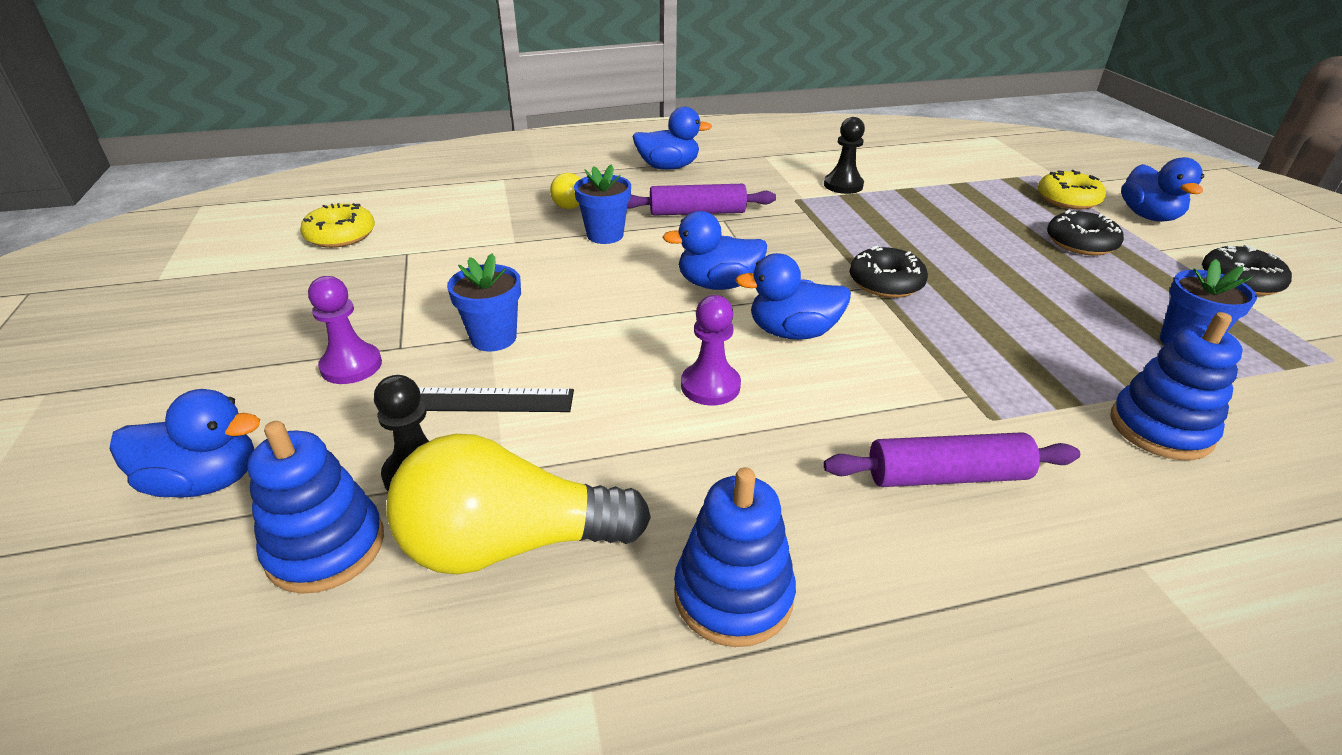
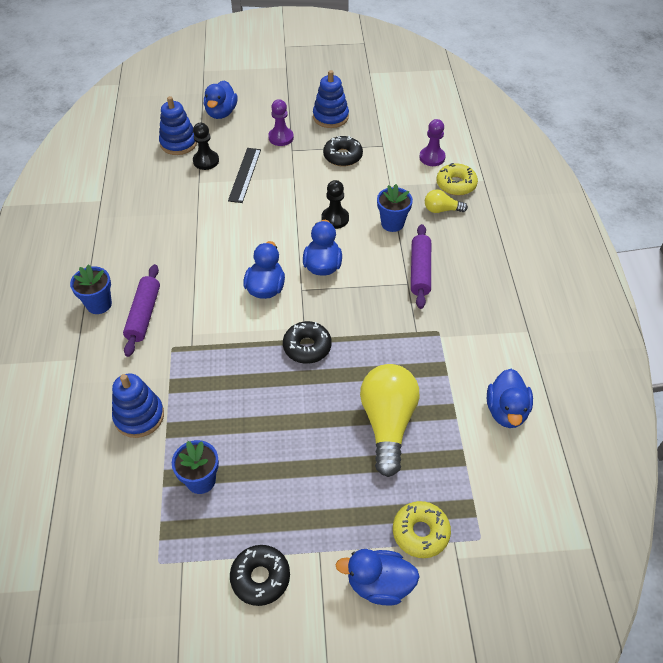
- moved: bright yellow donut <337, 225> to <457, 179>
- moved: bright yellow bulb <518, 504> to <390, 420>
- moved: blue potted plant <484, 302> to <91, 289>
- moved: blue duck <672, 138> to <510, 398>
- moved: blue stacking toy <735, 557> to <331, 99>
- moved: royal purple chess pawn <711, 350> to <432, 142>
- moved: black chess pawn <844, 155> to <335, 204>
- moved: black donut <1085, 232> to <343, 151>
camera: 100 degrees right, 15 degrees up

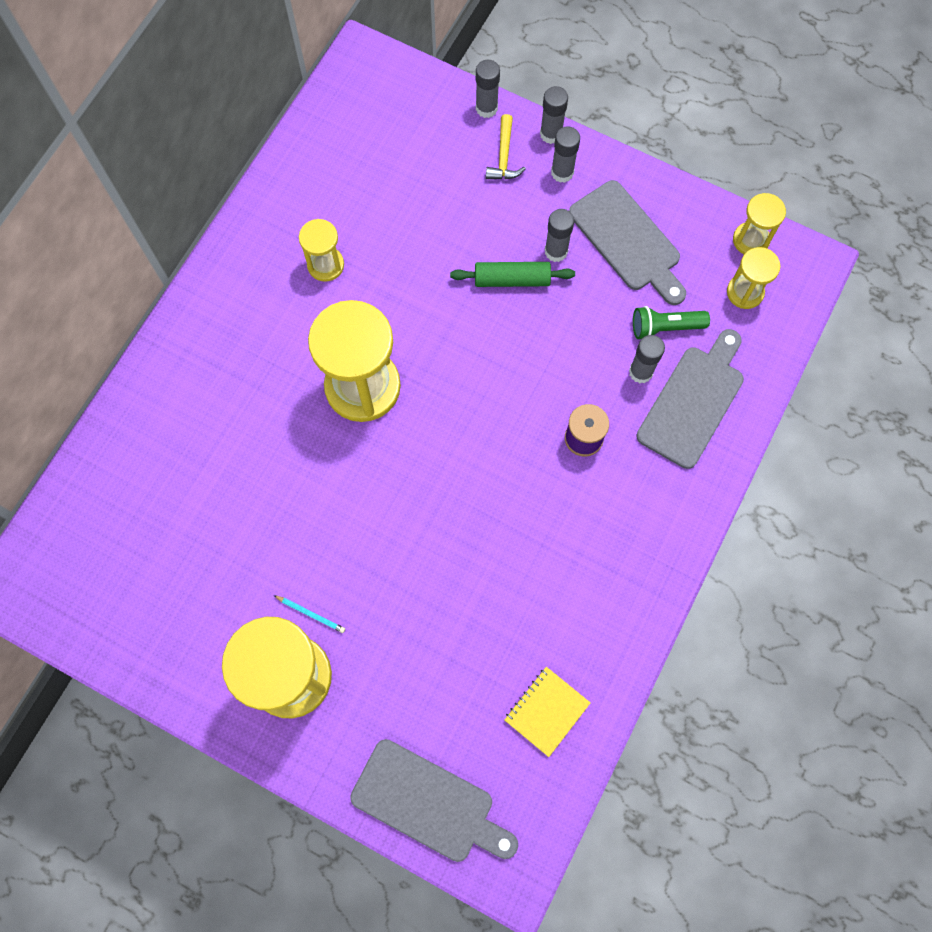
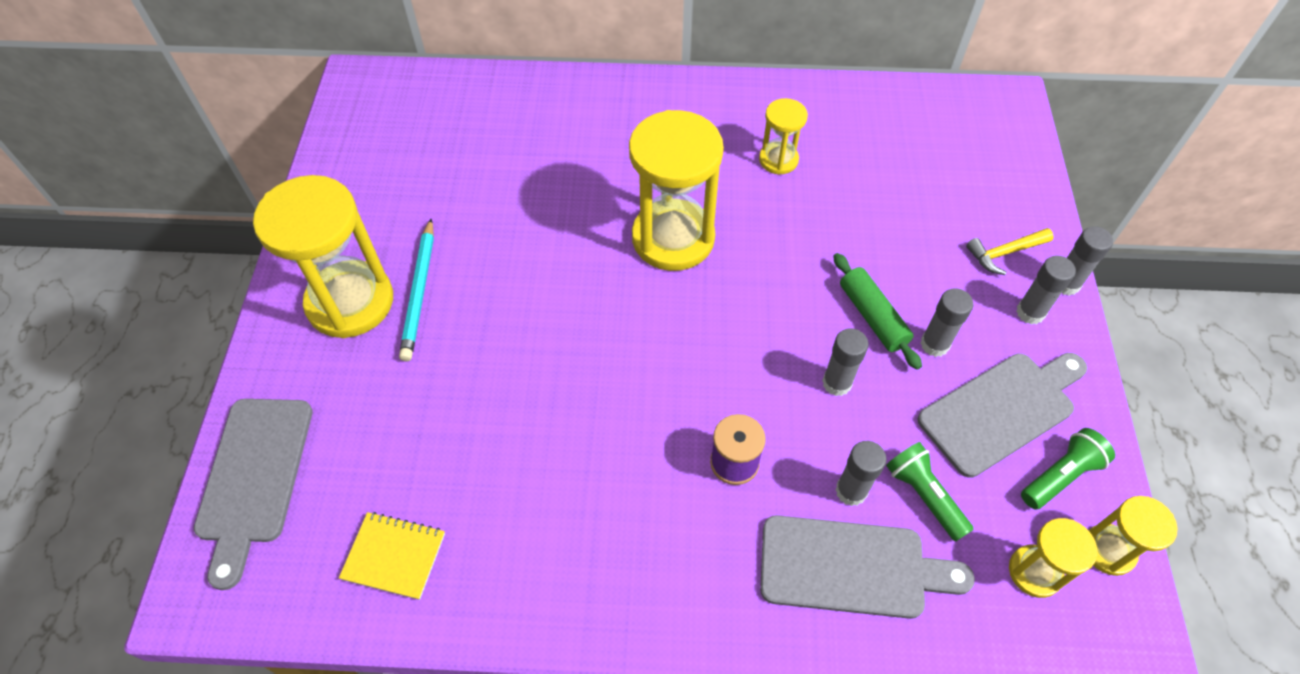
- resized: aqua wooden pencil <309, 614> = <416, 289> x1.98
- moved: ash-grey glue stick <488, 89> to <845, 362>
- turned: ash-grey chopping board <627, 242> = <1002, 415> 150 degrees counterclockwise
- added: emerald flashlight <1068, 469>
camera: 65 degrees right, 15 degrees down

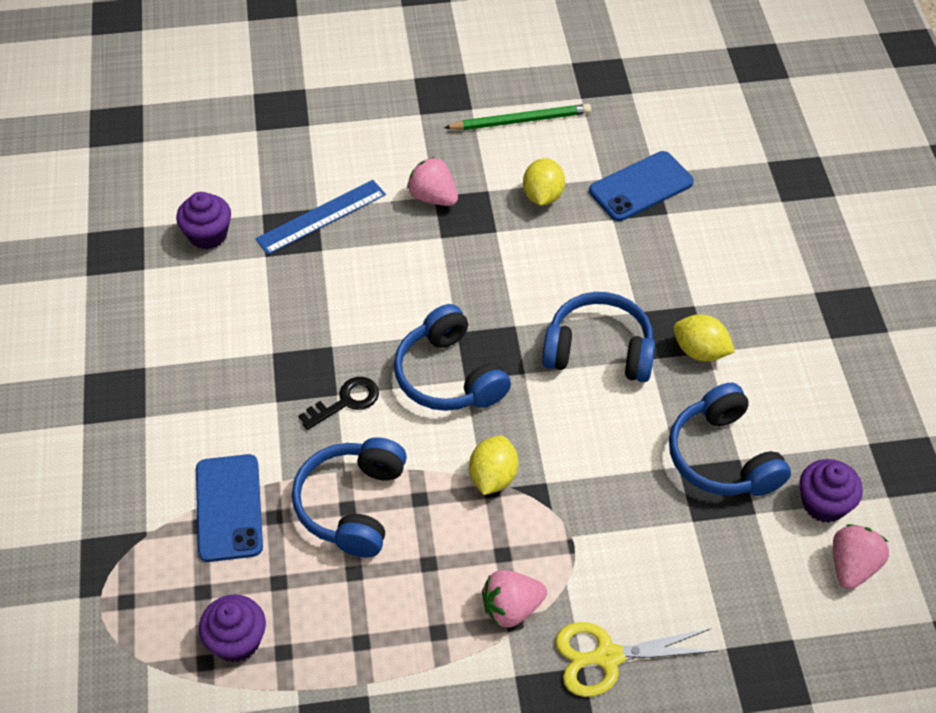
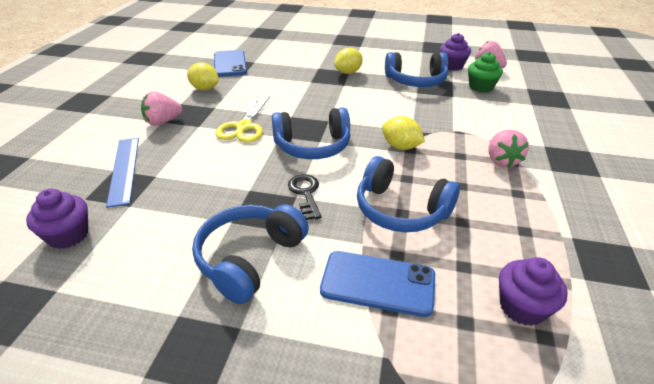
- removed: emerald wooden pencil <517, 117>
- moved: blue over-ear headphones <598, 337> to <250, 254>
- moved: bright yellow pair of scissors <636, 659> to <242, 119>
- added: emerald muffin <485, 72>
camera: 70 degrees left, 15 degrees down

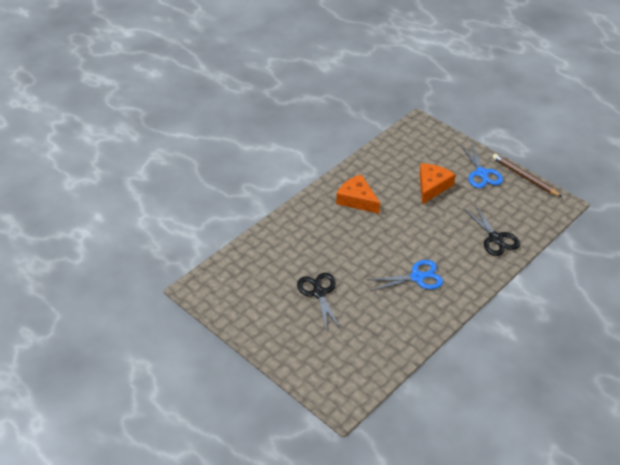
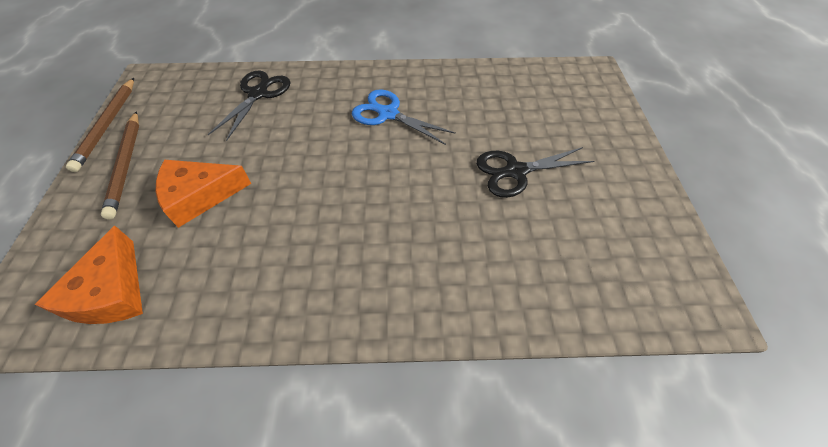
- turned: black pair of scissors <319, 301> = <535, 172> 45 degrees clockwise
- moved: orange cheese <358, 194> to <89, 275>
- replaced: blue pair of scissors <481, 165> to dark brown wooden pencil <120, 165>
camera: 135 degrees left, 10 degrees up

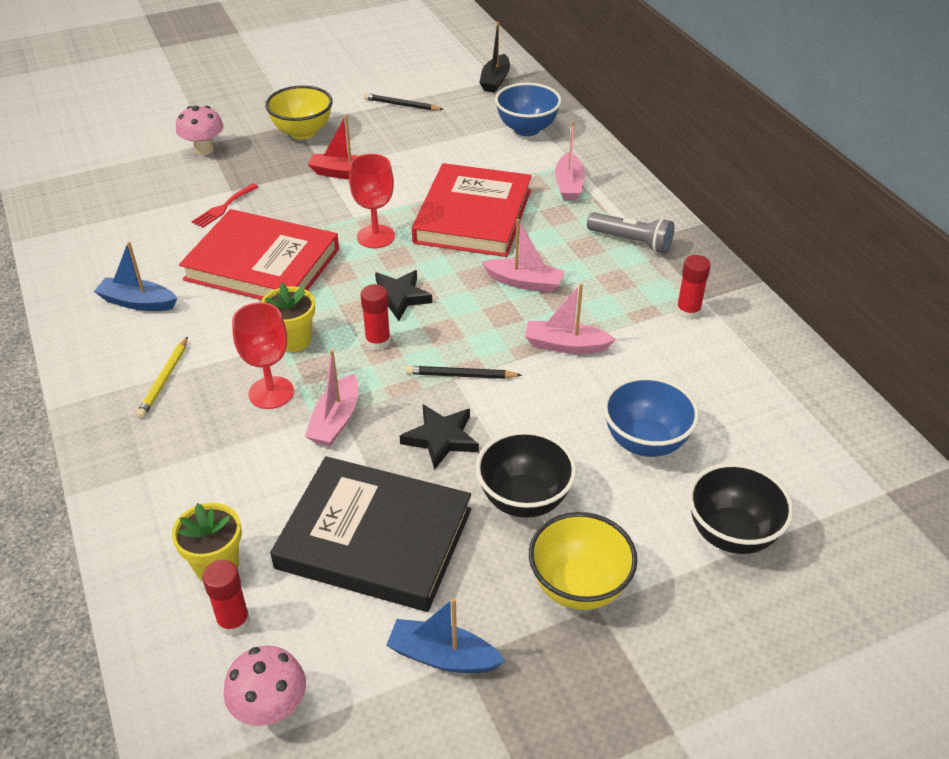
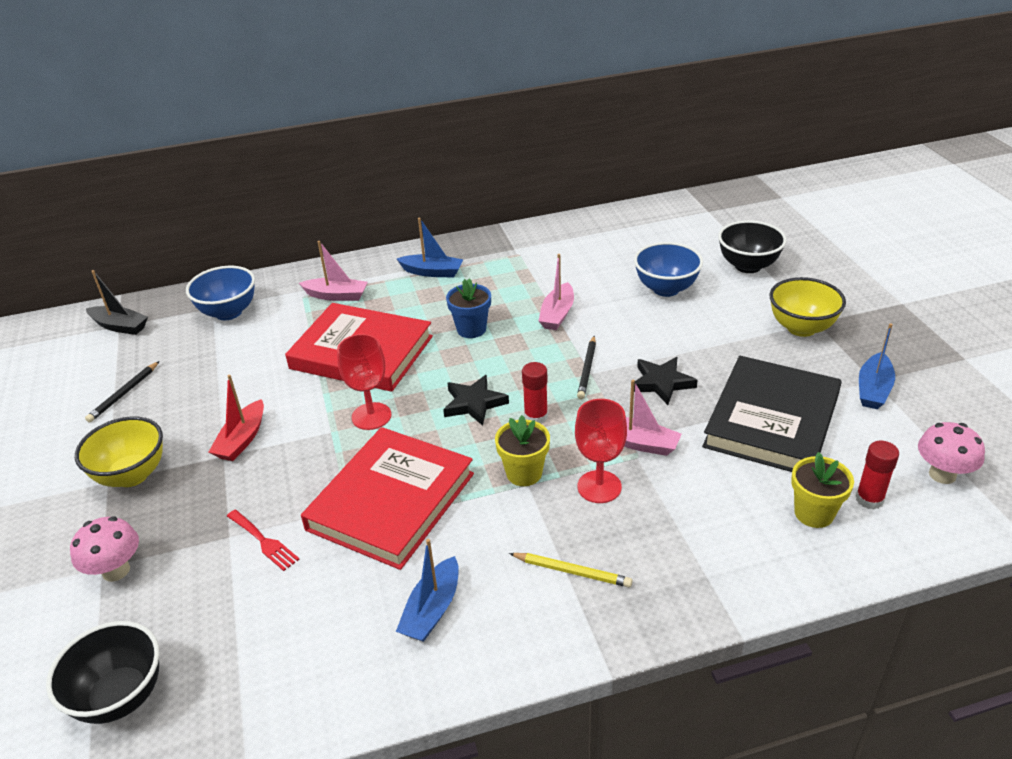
- moved: black deep dish <526, 474> to <103, 672>
- replaced: rosy toy boat <523, 255> to blue potted plant <468, 308>
- replaced: ash-grey flashlight <630, 233> to blue toy boat <430, 248>
- removed: red glue stick <693, 287>
camera: 80 degrees left, 5 degrees down

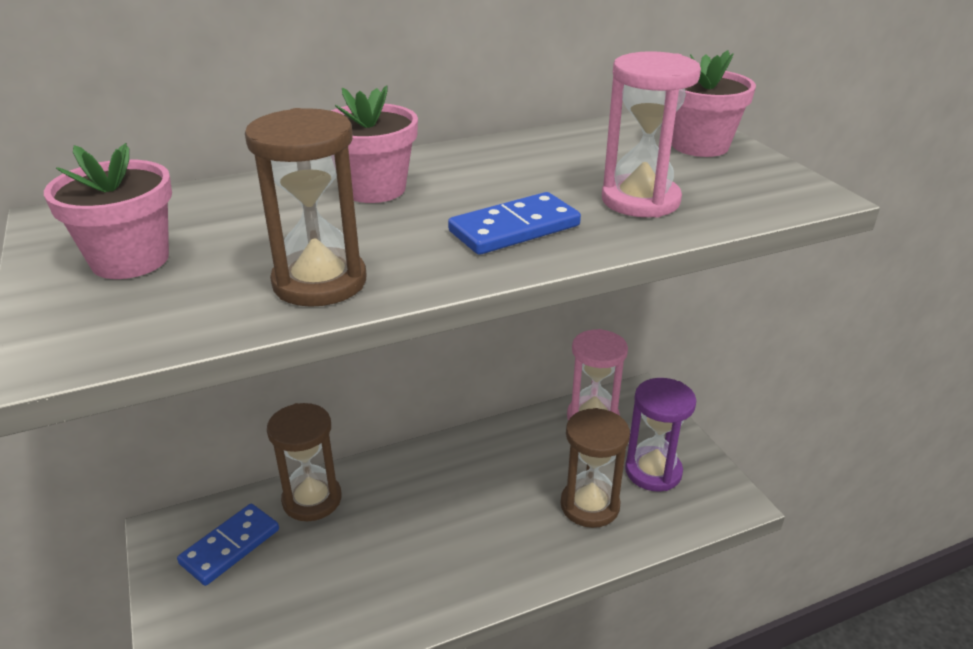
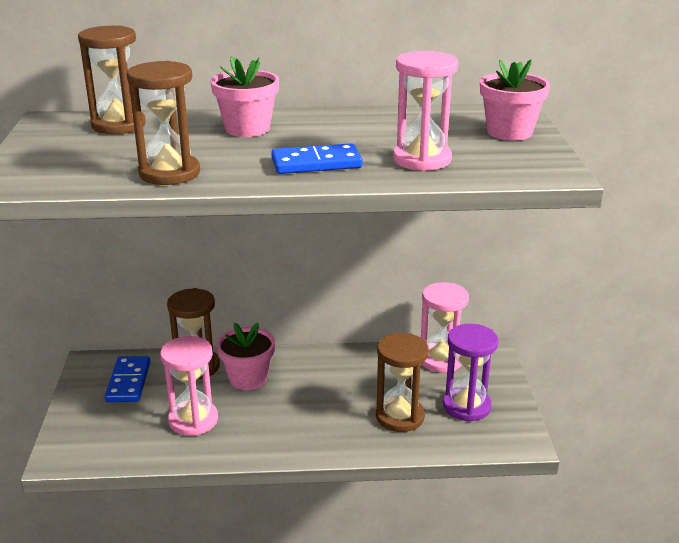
- moved: rosy potted plant <108, 211> to <246, 356>
- turned: blue domino tile <228, 545> = <127, 379> 60 degrees counterclockwise
- added: dark brown hourglass <112, 79>
- added: rosy hourglass <189, 386>
camera: 20 degrees right, 5 degrees down

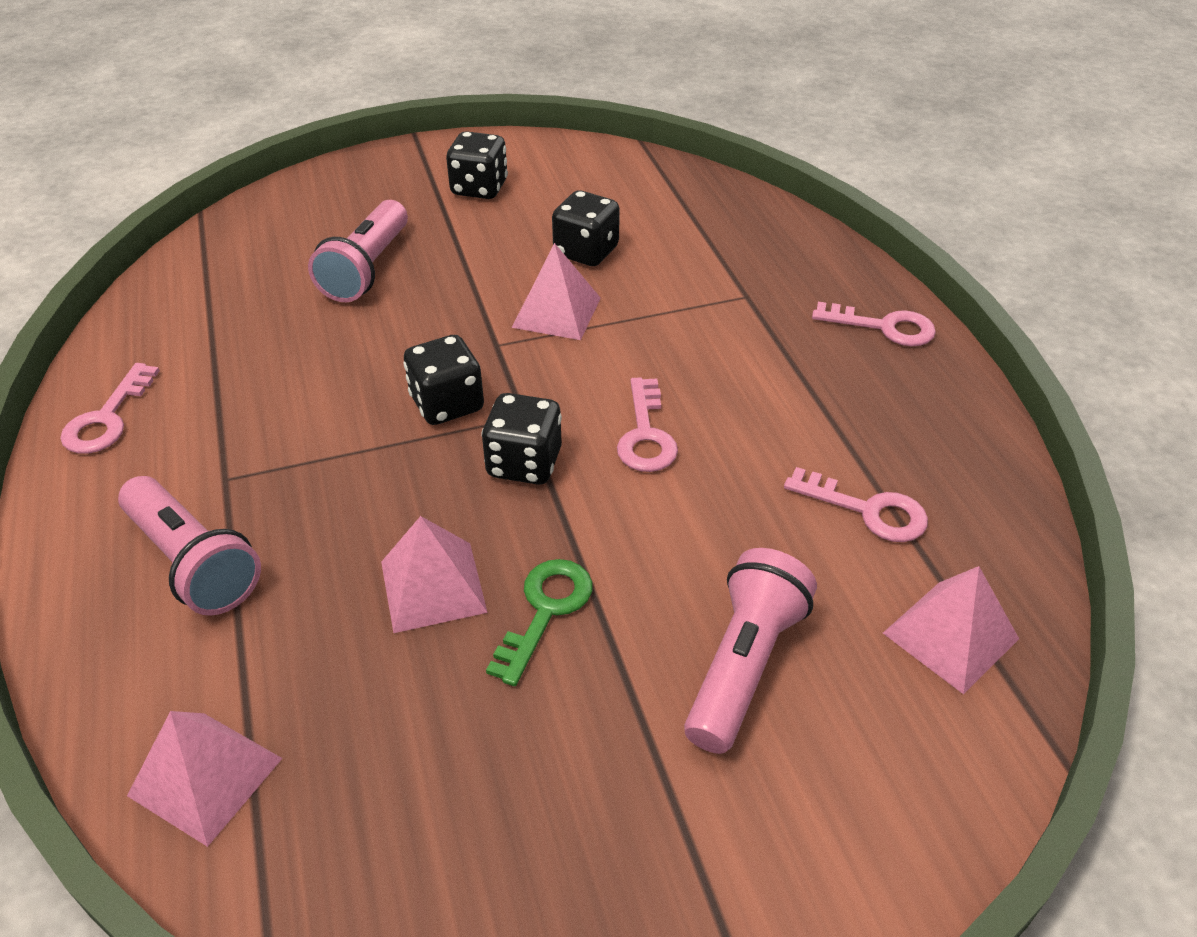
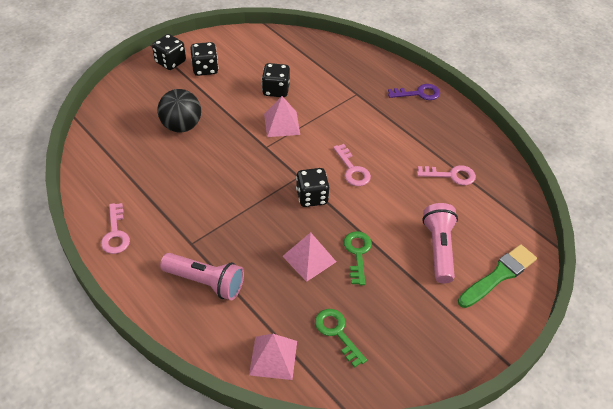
- replaced: rosy flashlight <358, 251> to black play ball <179, 110>
- moved: black die <444, 380> to <169, 52>
- recoloured: rosy key <874, 324> to royal purple key <414, 92>
- removed: rosy solid pyramid <951, 630>
- added: emerald key <341, 338>
- added: emerald paint brush <497, 276>
camera: 25 degrees left, 5 degrees up

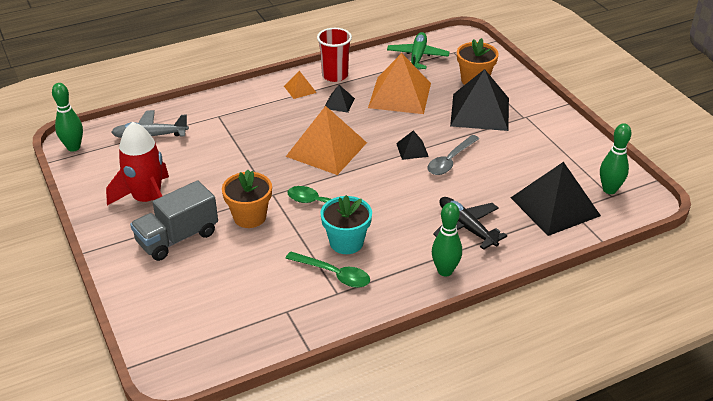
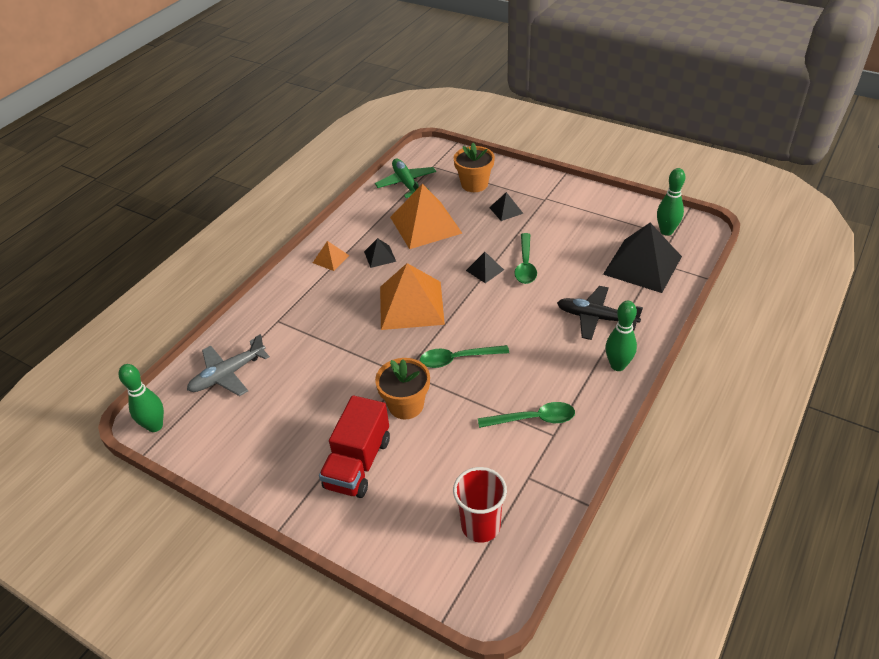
- removed: red toy rocket <137, 163>
- recoloured: ash-grey toy truck <174, 220> to red toy truck <354, 446>
- moved: red cup <334, 55> to <480, 505>
- removed: aqua potted plant <346, 224>
- recoloured: ash-grey teaspoon <453, 155> to emerald teaspoon <525, 258>
- resized: black solid pyramid <479, 100> = <506, 206> x0.46
camera: 30 degrees left, 5 degrees up

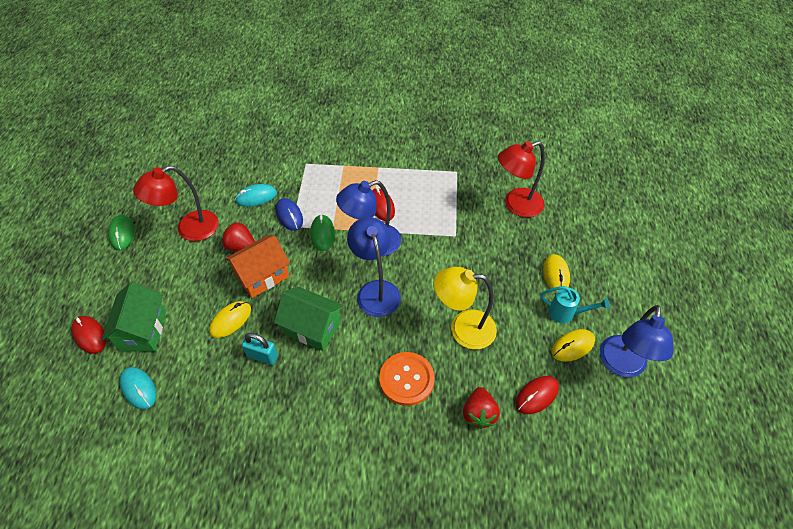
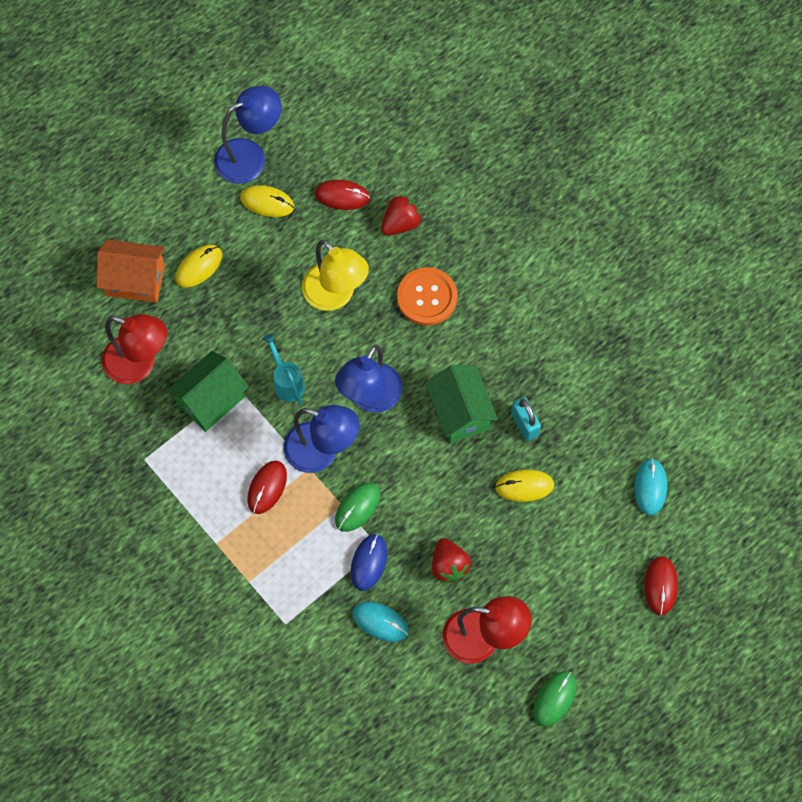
- moved: emerald house <134, 316> to <208, 391>
- moved: orange house <257, 266> to <130, 271>
- moved: aqua watering can <575, 304> to <283, 369>
camera: 135 degrees left, 15 degrees up

